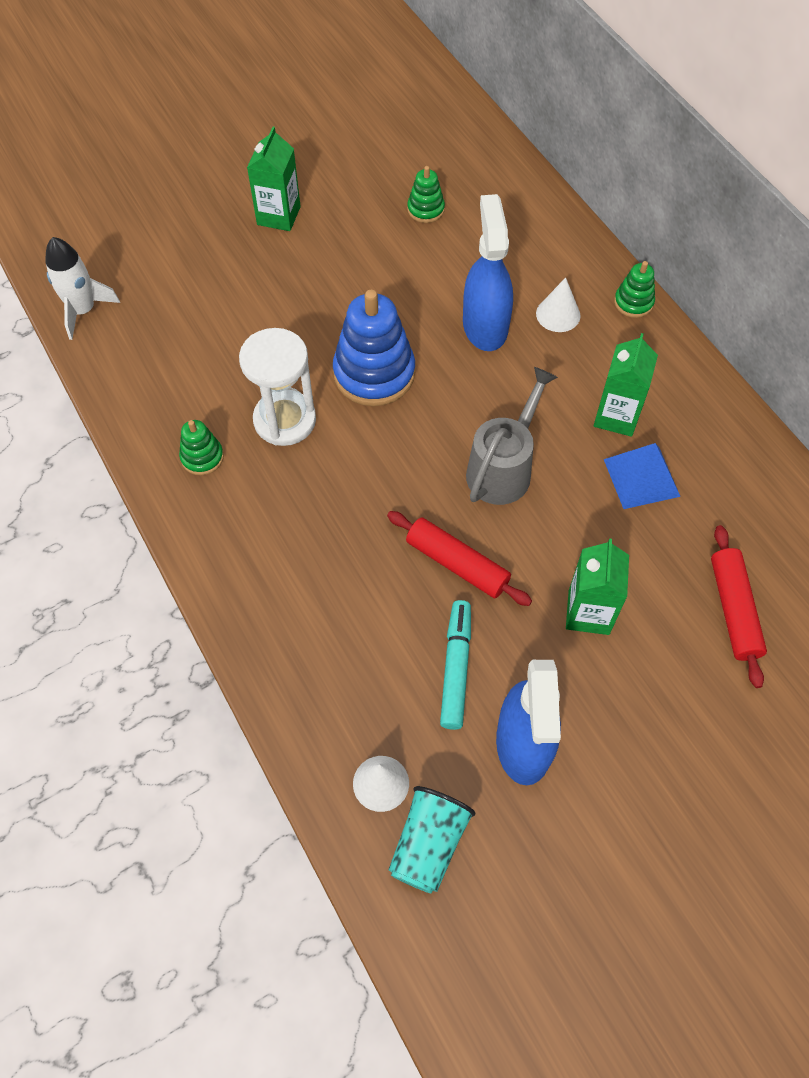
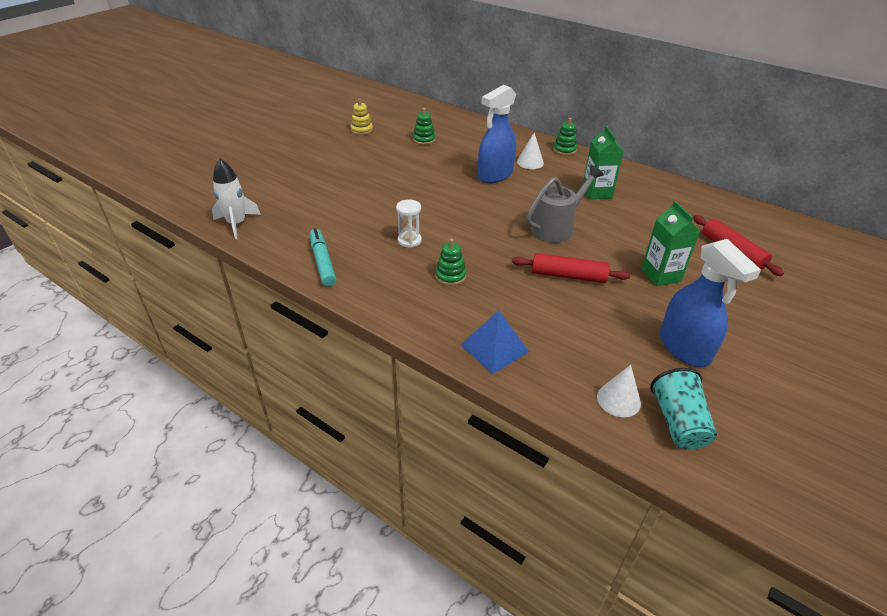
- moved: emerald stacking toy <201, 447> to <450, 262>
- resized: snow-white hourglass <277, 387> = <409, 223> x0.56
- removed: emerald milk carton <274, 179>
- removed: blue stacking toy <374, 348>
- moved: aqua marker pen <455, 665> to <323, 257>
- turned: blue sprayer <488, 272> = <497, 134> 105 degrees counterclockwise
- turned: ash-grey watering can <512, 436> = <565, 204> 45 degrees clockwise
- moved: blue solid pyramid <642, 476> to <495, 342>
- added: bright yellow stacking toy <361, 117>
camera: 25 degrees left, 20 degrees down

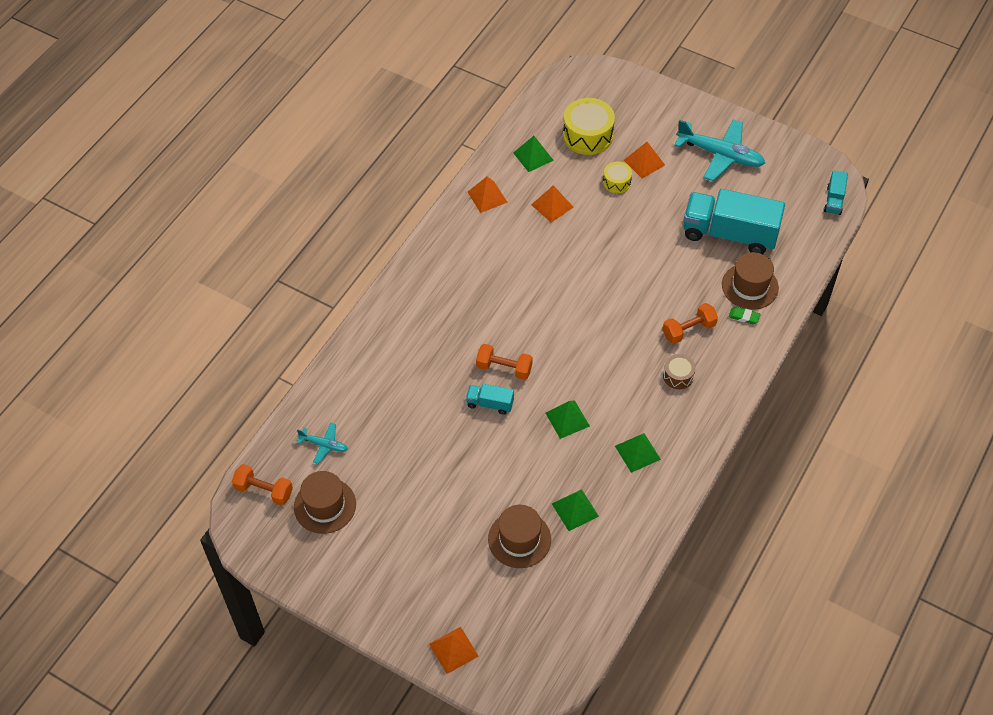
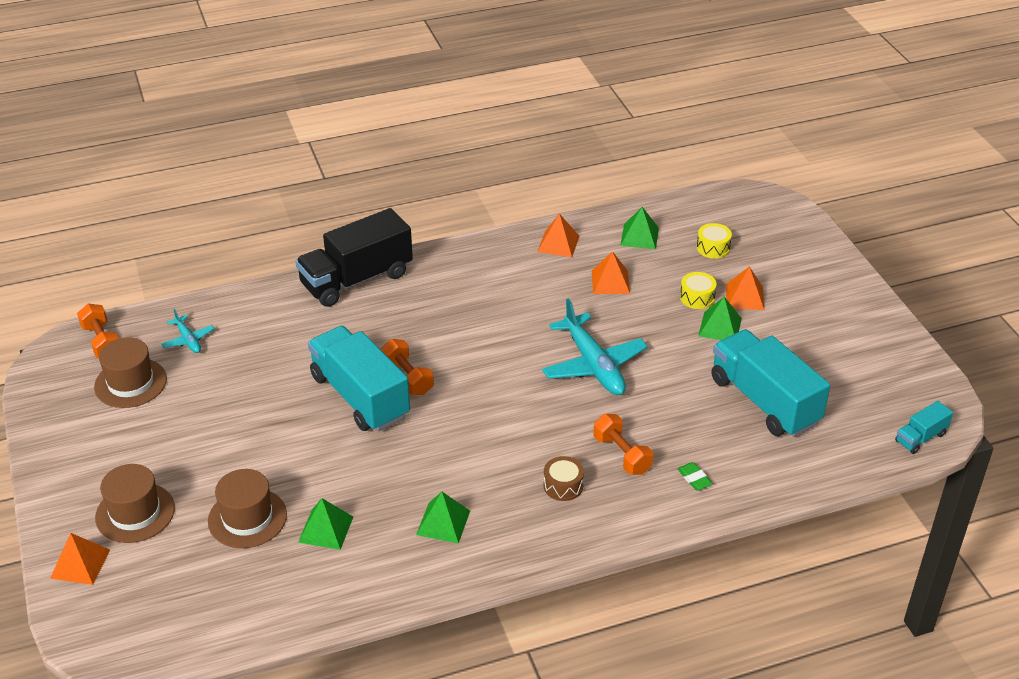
- resized: aqua toy truck <490, 399> = <359, 378> x2.19
- moved: emerald solid pyramid <568, 419> to <720, 318>
- resized: bright yellow drum <589, 126> = <714, 241> x0.55
- turned: orange hand weight <690, 323> = <623, 444> 45 degrees clockwise
- moved: aqua plane <719, 150> to <595, 346>
- moved: dark brown hat <750, 281> to <135, 503>
- added: black toy truck <354, 257>
camera: 40 degrees right, 15 degrees down

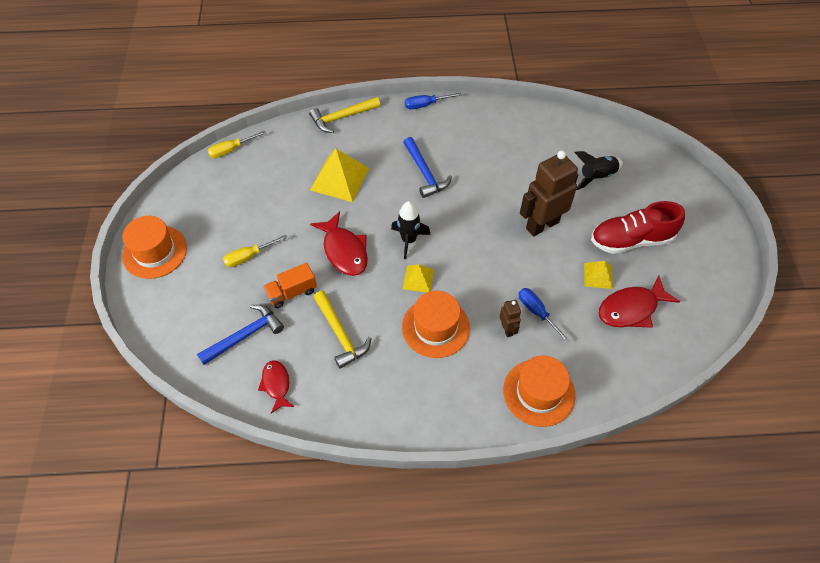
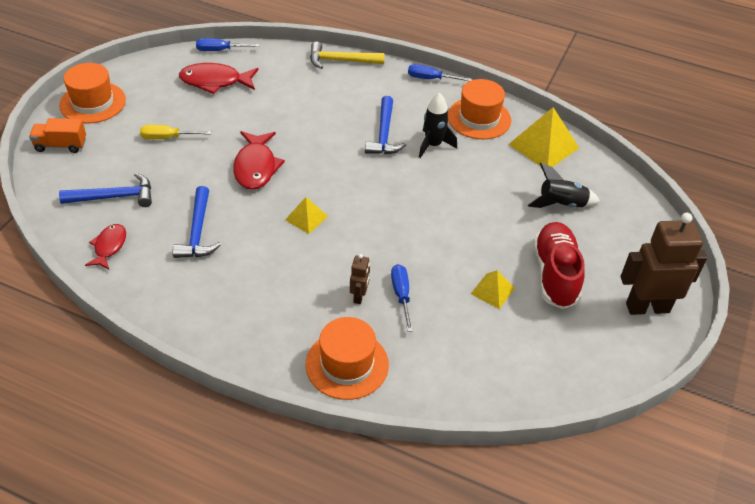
- recoloured: bright yellow flat screwdriver <236, 144> to blue flat screwdriver <228, 44>
- moved: orange toy truck <290, 285> to <57, 135>
- moved: bright yellow solid pyramid <339, 175> to <543, 137>
- recoloured: bright yellow hammer <342, 330> to blue hammer <197, 222>
- moved: black toy rocket <411, 230> to <438, 125>
- moved: orange hat <436, 324> to <479, 109>
- moved: dark brown robot <549, 193> to <664, 264>
- turned: red lace-up shoe <638, 227> = <559, 265> 75 degrees clockwise
- moved: red fish figure <639, 301> to <219, 78>
camera: 25 degrees right, 10 degrees down

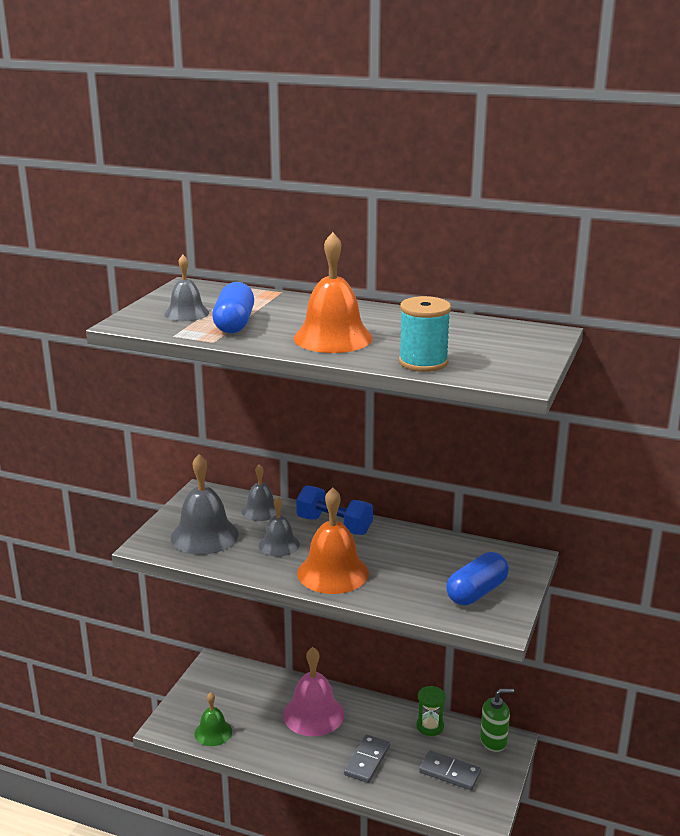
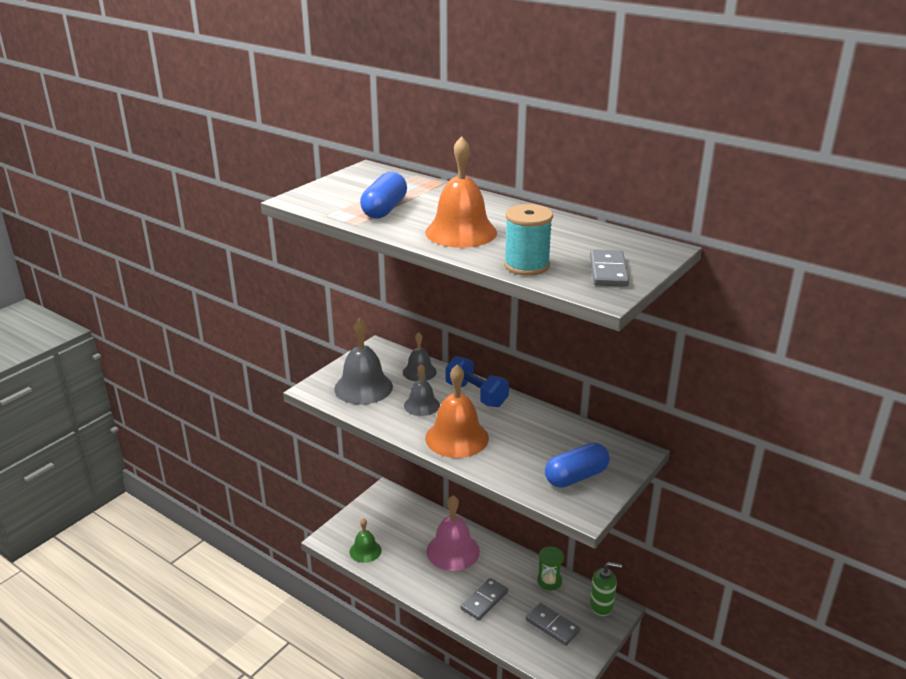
- removed: ash-grey hand bell <186, 288>
- added: ash-grey domino tile <609, 268>
camera: 15 degrees right, 5 degrees up

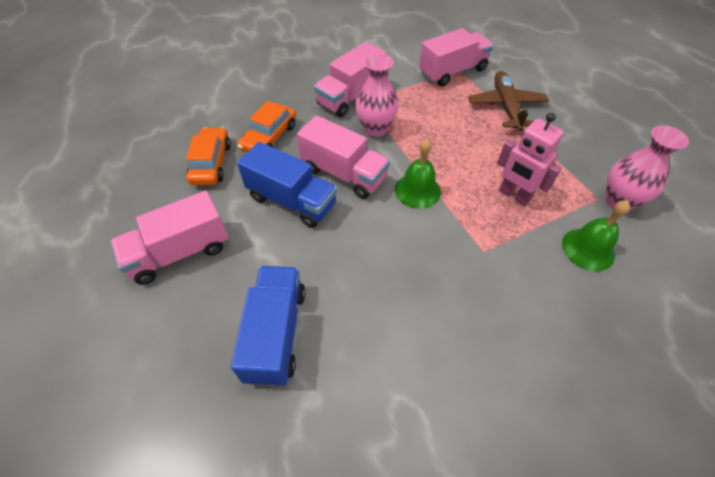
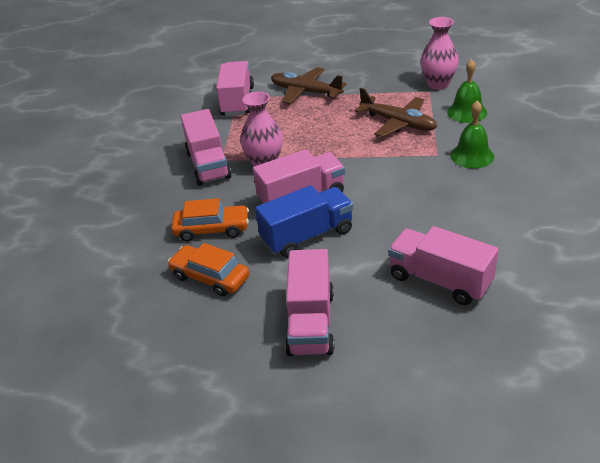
- recoloured: blue toy truck <268, 326> to rosy toy truck <443, 265>
- turned: orange toy car <267, 127> = <210, 220> 60 degrees counterclockwise
- moved: emerald hand bell <418, 174> to <472, 134>
- replaced: rosy robot <530, 159> to dark brown plane <395, 112>
camera: 55 degrees left, 15 degrees down

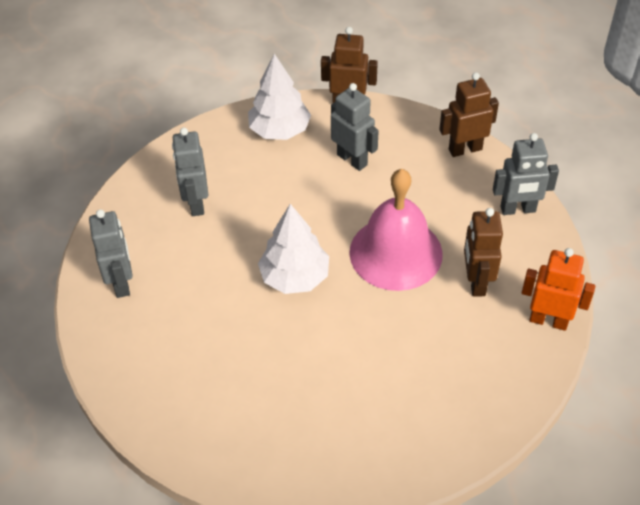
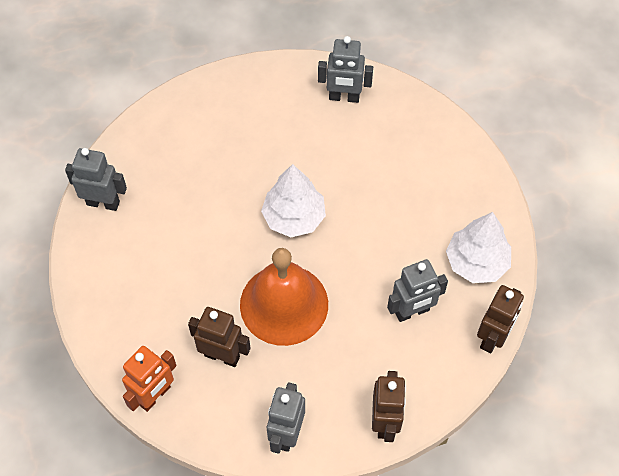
- moved: ash-grey robot <190, 172> to <96, 179>
- recoloured: rosy hand bell <396, 230> to orange hand bell <284, 297>
camera: 110 degrees right, 10 degrees up

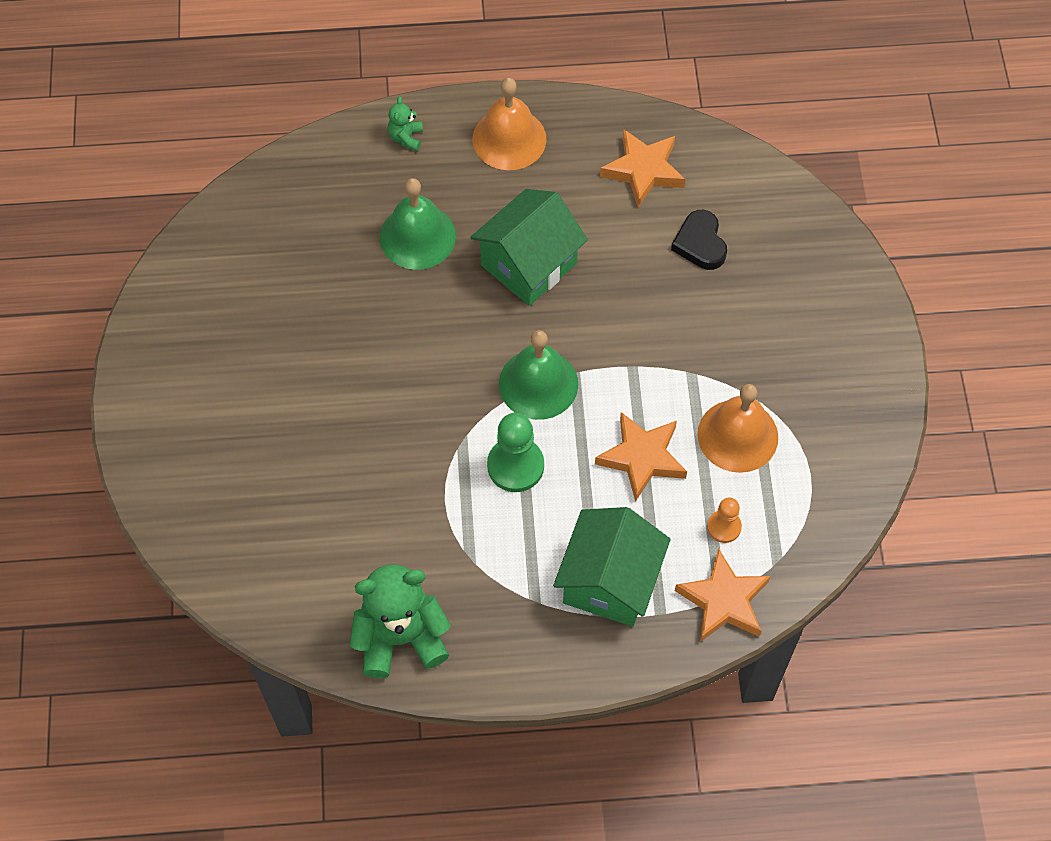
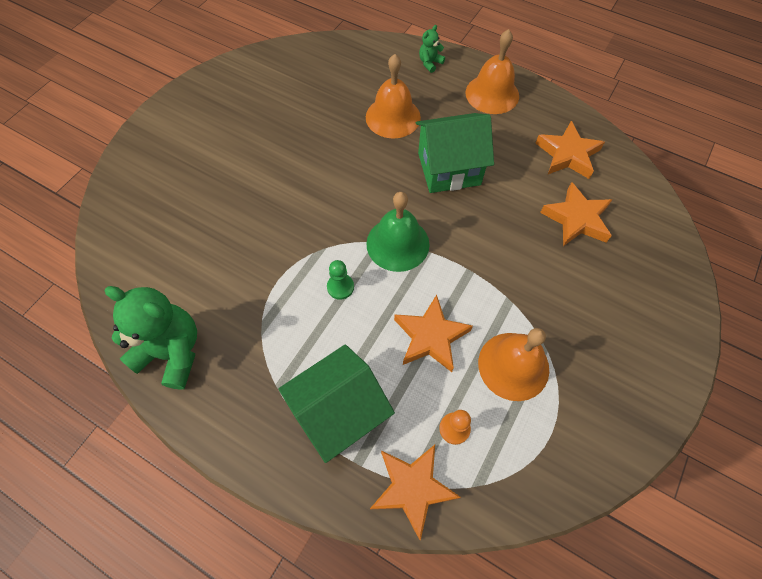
- recoloured: emerald hand bell <418, 224> to orange hand bell <393, 96>
- resized: emerald chess pawn <515, 452> = <340, 280> x0.59
- replaced: black heart <699, 240> to orange five-pointed star <576, 214>
camera: 35 degrees right, 0 degrees up

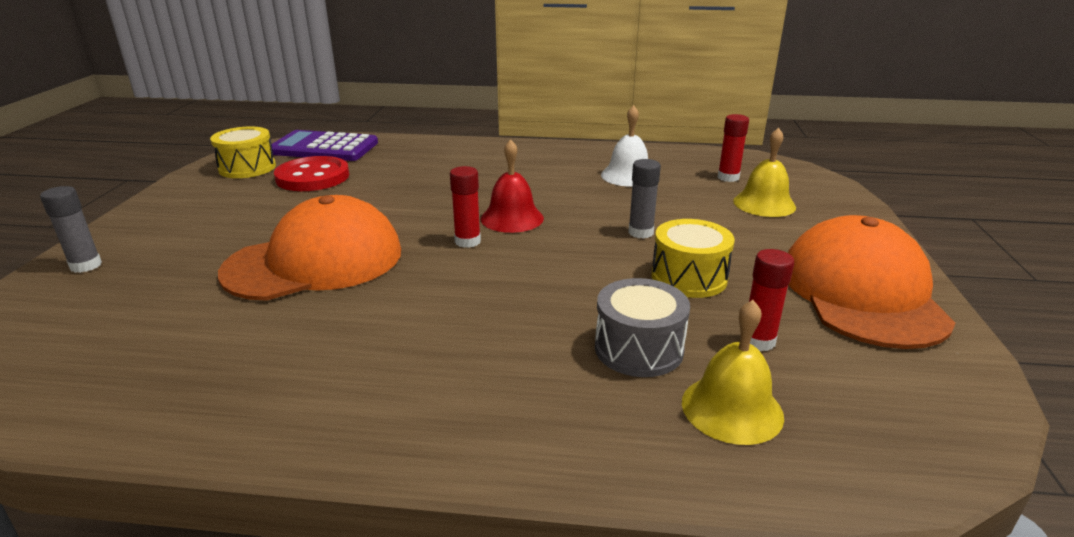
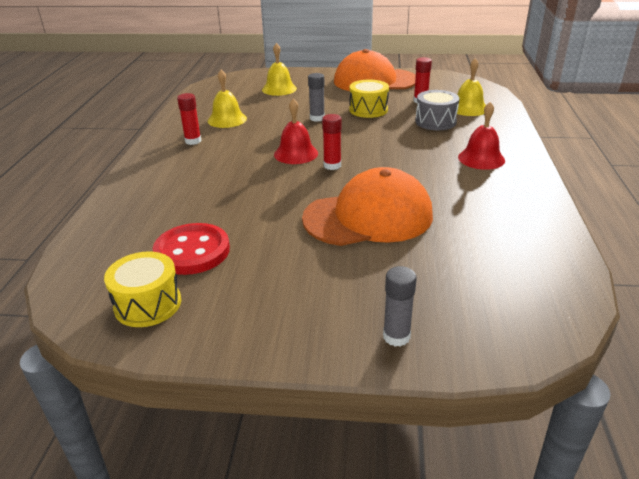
- turned: orange peaked cap <309, 248> = <367, 206> 105 degrees clockwise
- removed: royal purple adding machine <325, 145>
- recoloured: snow-white hand bell <624, 146> to bright yellow hand bell <227, 99>
- moved: red glue stick <733, 148> to <189, 119>
- added: red hand bell <481, 136>
camera: 90 degrees left, 5 degrees up

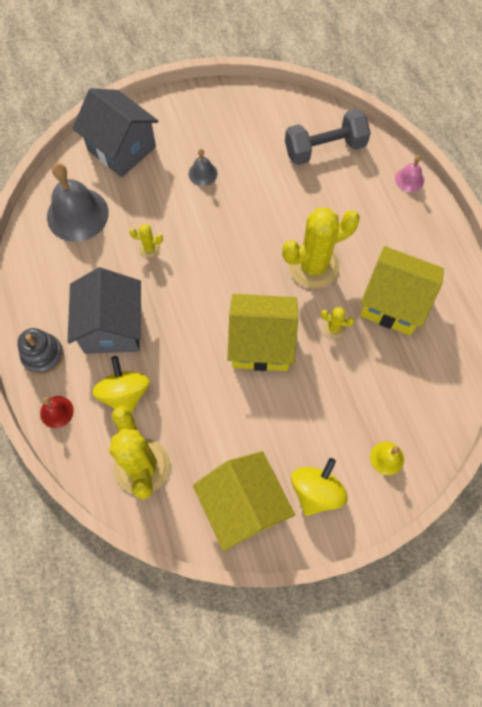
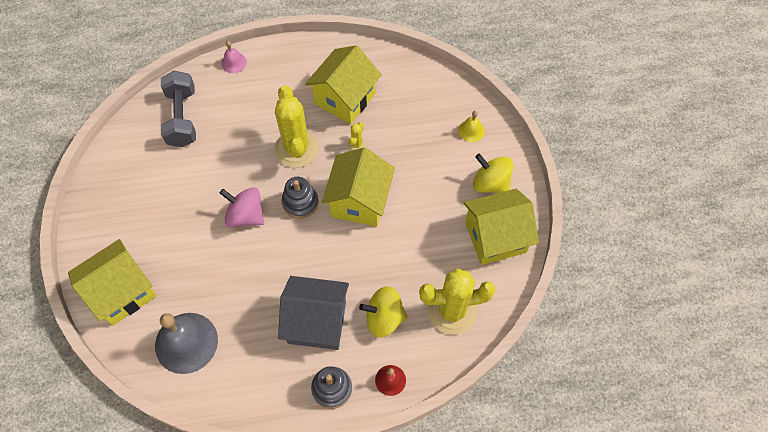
- recoloured: ash-grey house <115, 132> to bright yellow house <112, 282>
- removed: bright yellow cactus <146, 240>
- removed: ash-grey hand bell <203, 167>
- added: rosy toy top <242, 207>
- added: ash-grey stacking toy <300, 198>
camera: 80 degrees left, 5 degrees down

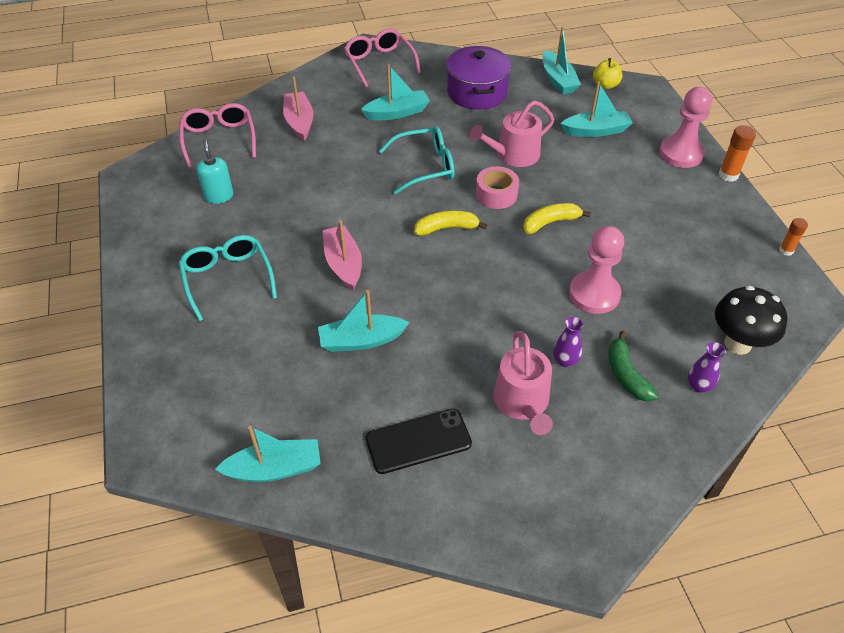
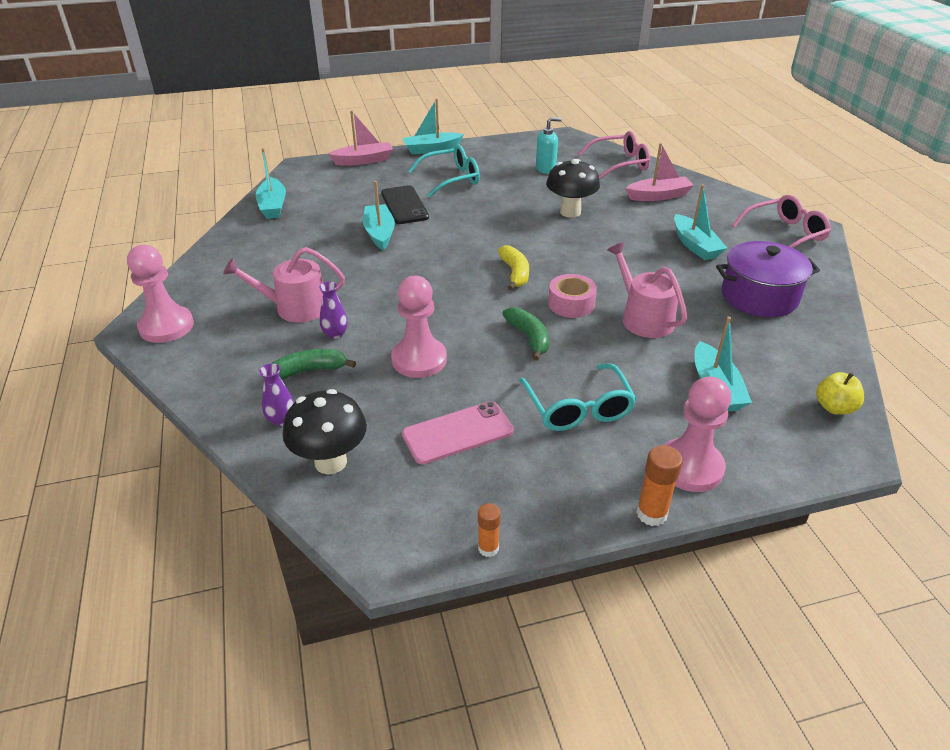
- moved: rosy toy boat <342, 255> to <360, 137>
- moved: black phone <419, 441> to <405, 204>
- moved: aqua eyeglasses <416, 160> to <578, 397>
- recoloured: bright yellow banana <557, 218> to emerald banana <526, 334>
- moved: aqua toy boat <562, 60> to <433, 126>
- added: rosy chess pawn <160, 294>
- added: rosy phone <458, 432>
- added: black mushroom <573, 188>
camera: 90 degrees right, 10 degrees down

